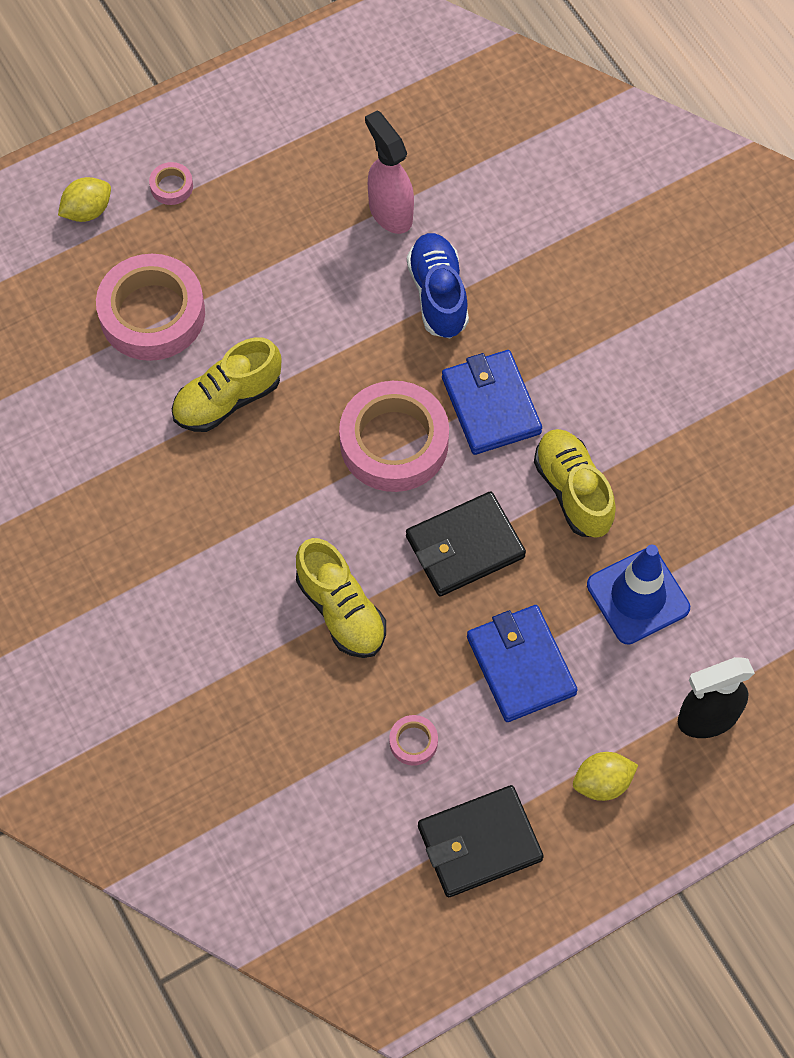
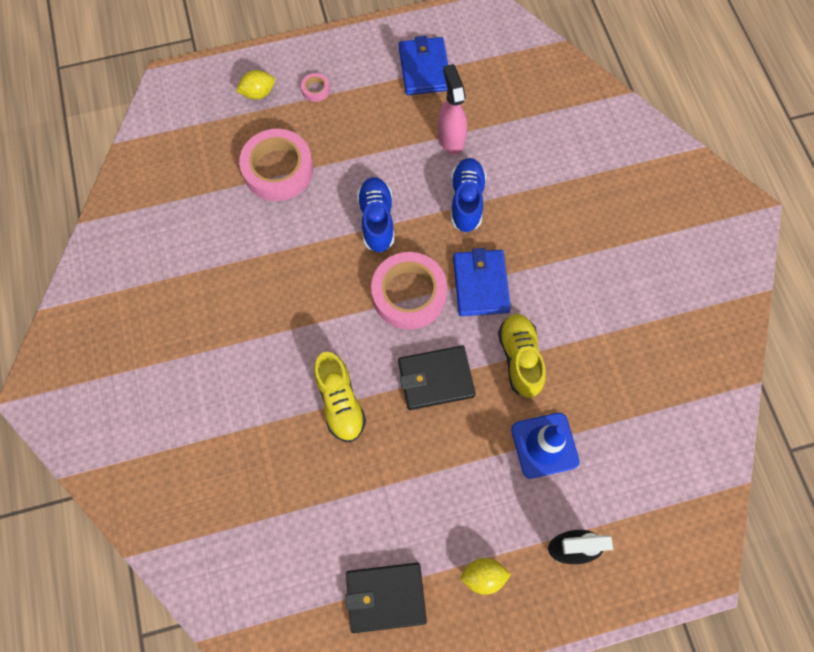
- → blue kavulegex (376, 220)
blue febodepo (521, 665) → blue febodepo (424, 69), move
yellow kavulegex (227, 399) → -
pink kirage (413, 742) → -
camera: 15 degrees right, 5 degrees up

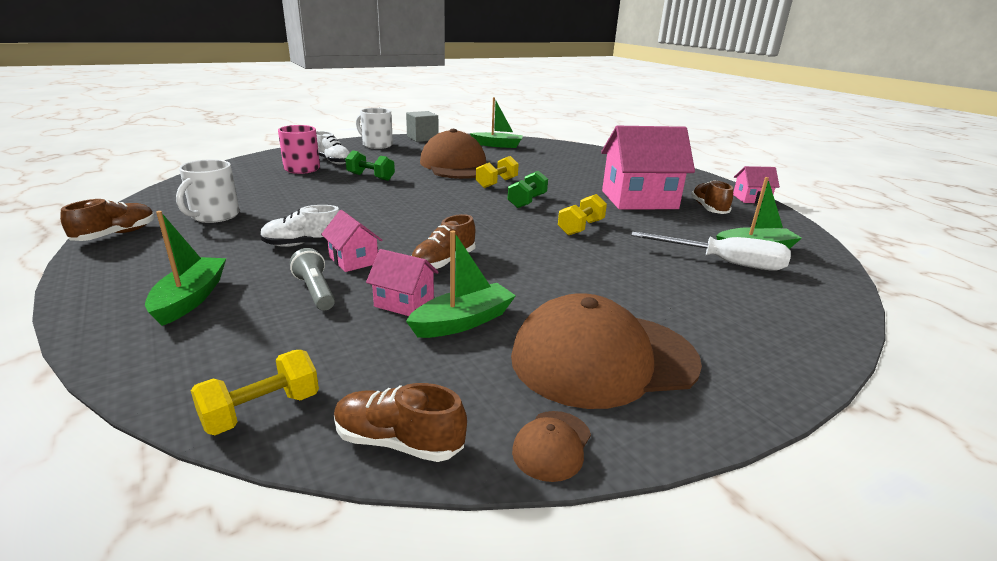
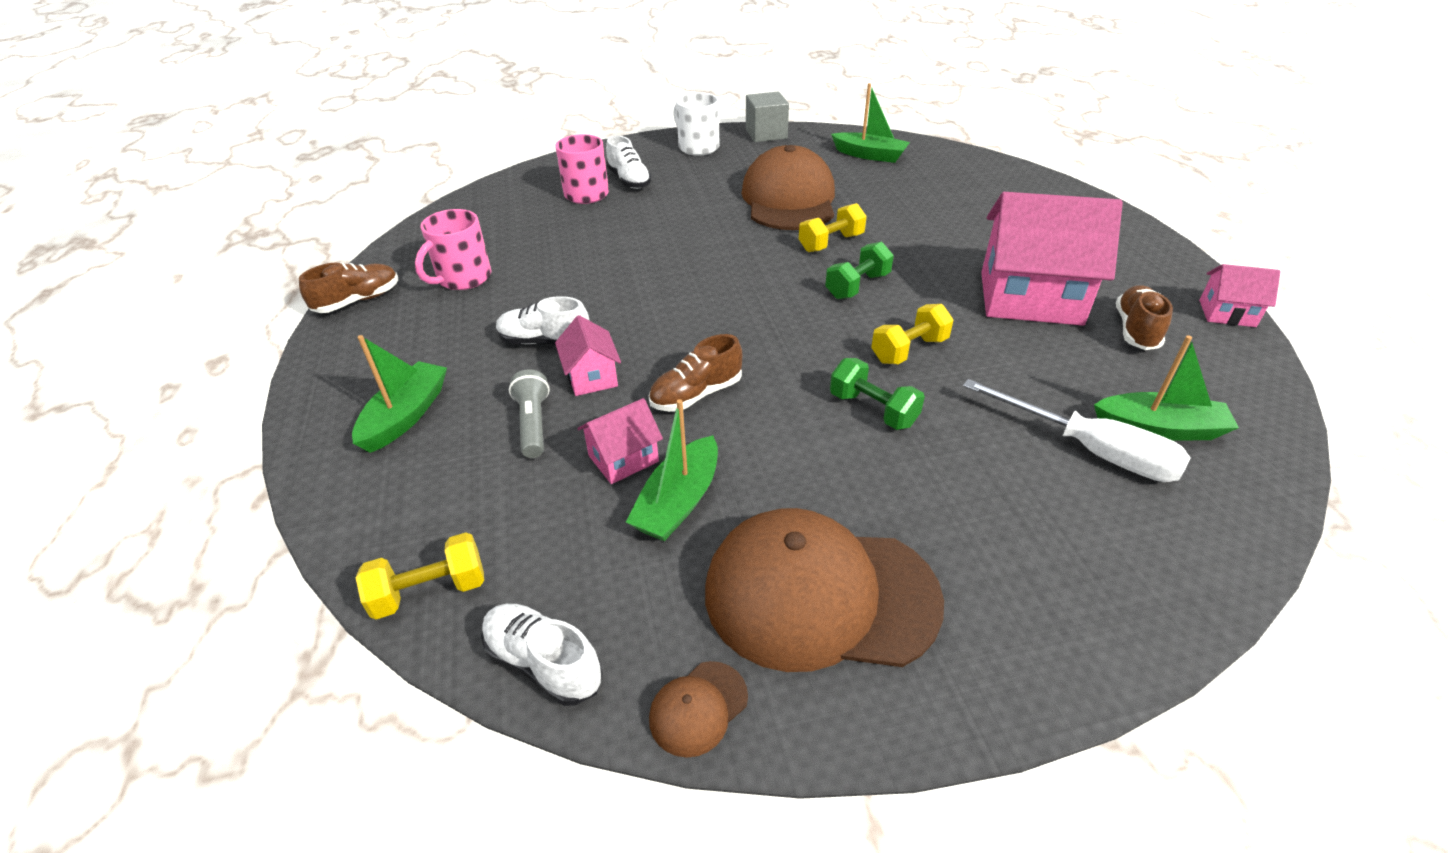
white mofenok (214, 216) → pink mofenok (463, 278)
brown kavulegex (398, 441) → white kavulegex (544, 663)
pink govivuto (404, 302) → pink govivuto (623, 458), 75 degrees counterclockwise
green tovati (463, 321) → green tovati (678, 502), 135 degrees clockwise
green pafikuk (370, 177) → green pafikuk (873, 410), move
camera: 20 degrees right, 15 degrees up

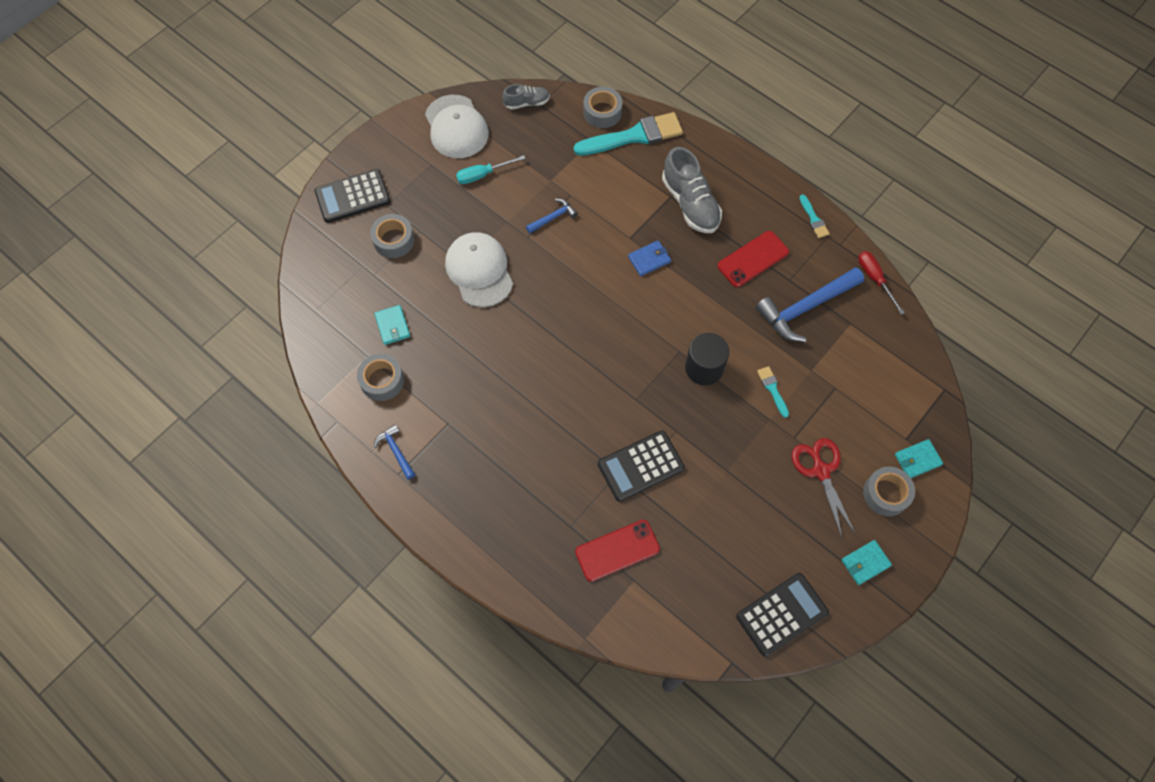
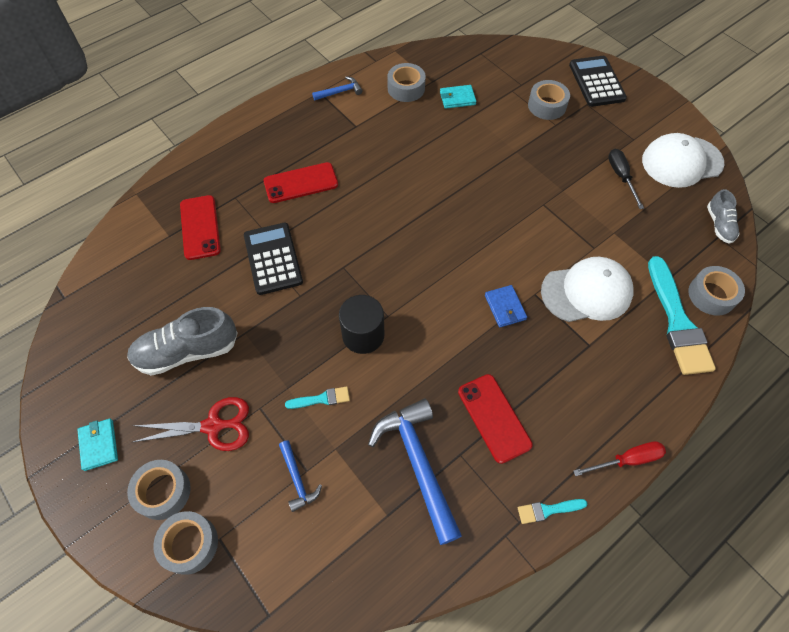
grey kavulegex (690, 203) → grey kavulegex (187, 351), move
turquoise febodepo (917, 460) → grey kirage (189, 544)
- → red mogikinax (301, 183)
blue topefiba (553, 217) → blue topefiba (297, 479), move
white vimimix (479, 271) → white vimimix (587, 292), move
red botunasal (874, 279) → red botunasal (627, 460), move
turquoise botunasal (483, 175) → black botunasal (621, 176)
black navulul (781, 614) → -
camera: 100 degrees right, 5 degrees down

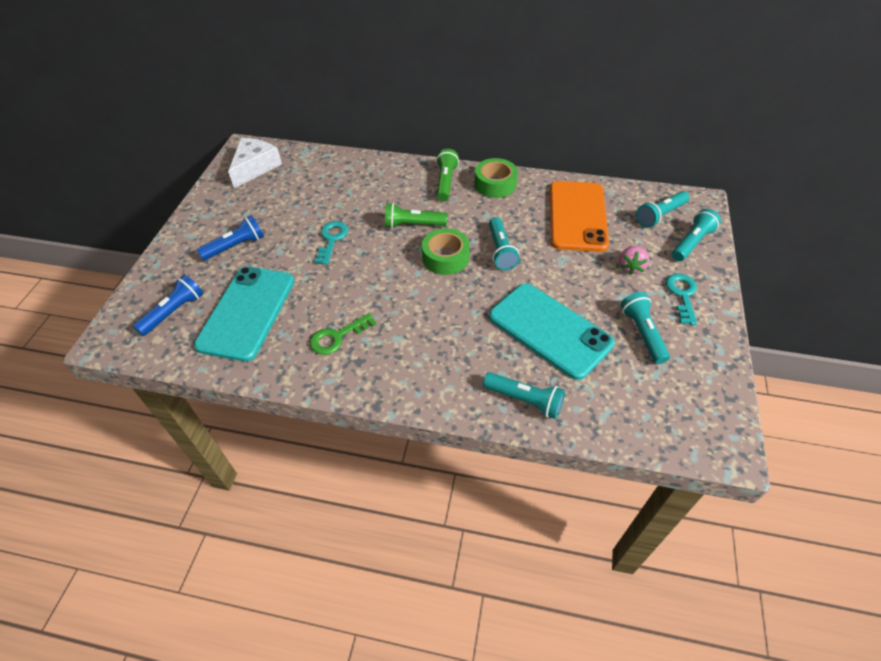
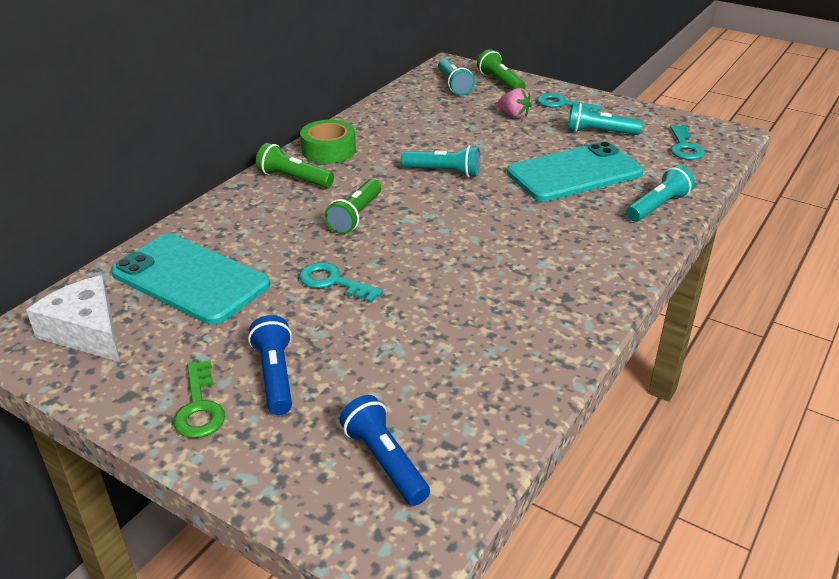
turquoise mogikinax (247, 312) → turquoise mogikinax (190, 279), move
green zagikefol (337, 337) → green zagikefol (199, 407), move
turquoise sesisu (692, 243) → green sesisu (500, 83)
- → turquoise zagikefol (684, 147)
green kirage (445, 257) → -
orange mogikinax (577, 216) → -
camera: 70 degrees left, 15 degrees down

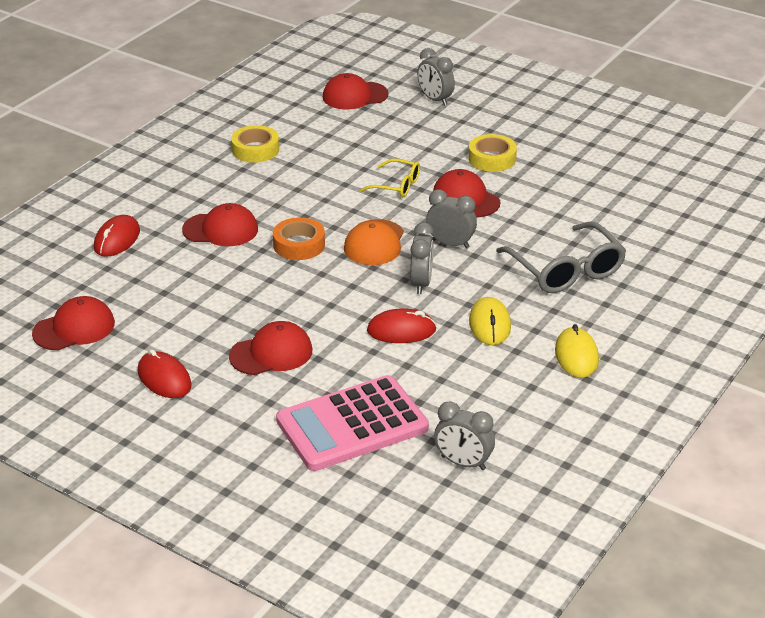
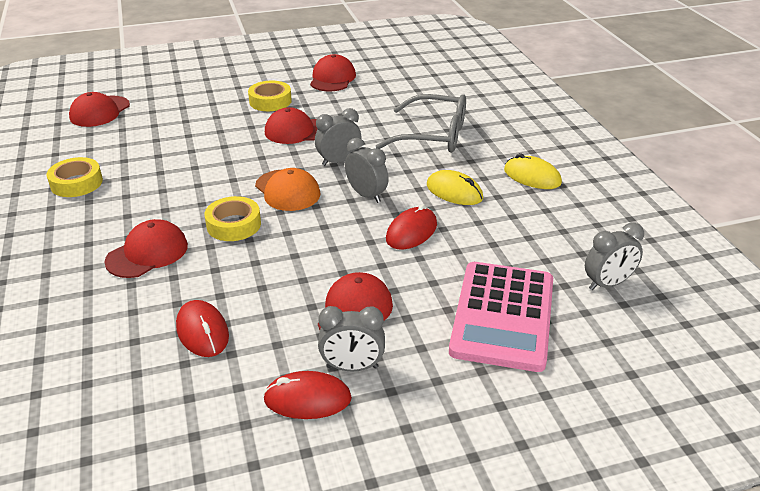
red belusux (117, 239) → red belusux (202, 331), move
orange kirage (299, 245) → yellow kirage (234, 225)
red vimimix (74, 328) → red vimimix (332, 78), move
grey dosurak (435, 99) → grey dosurak (352, 367), move
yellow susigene (397, 185) → -
camera: 50 degrees left, 0 degrees up

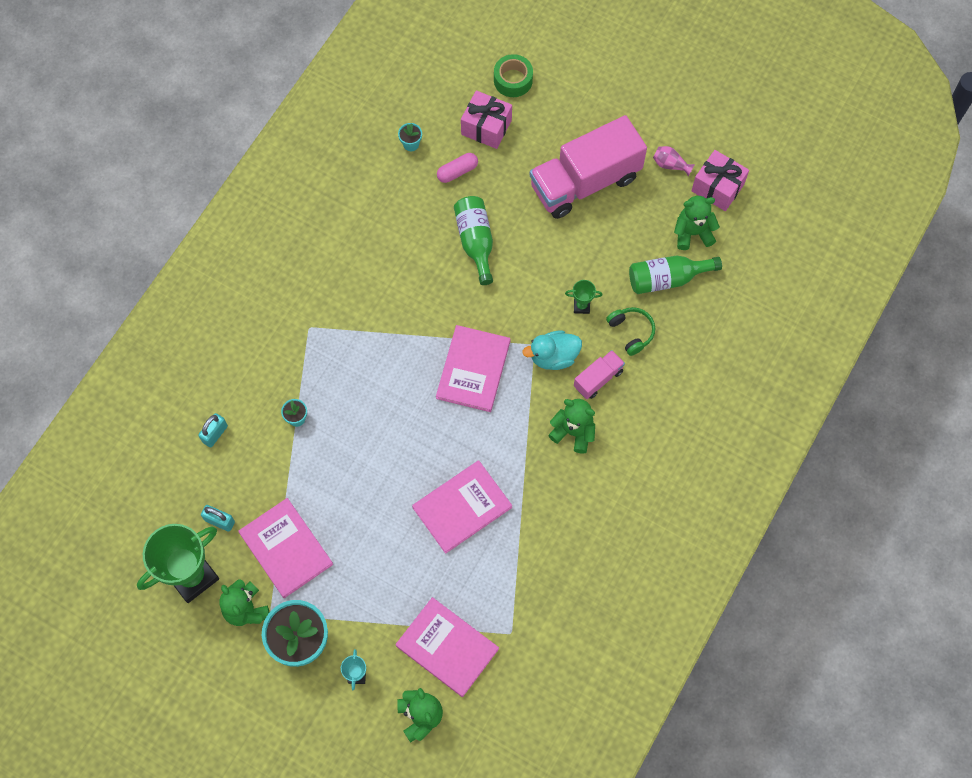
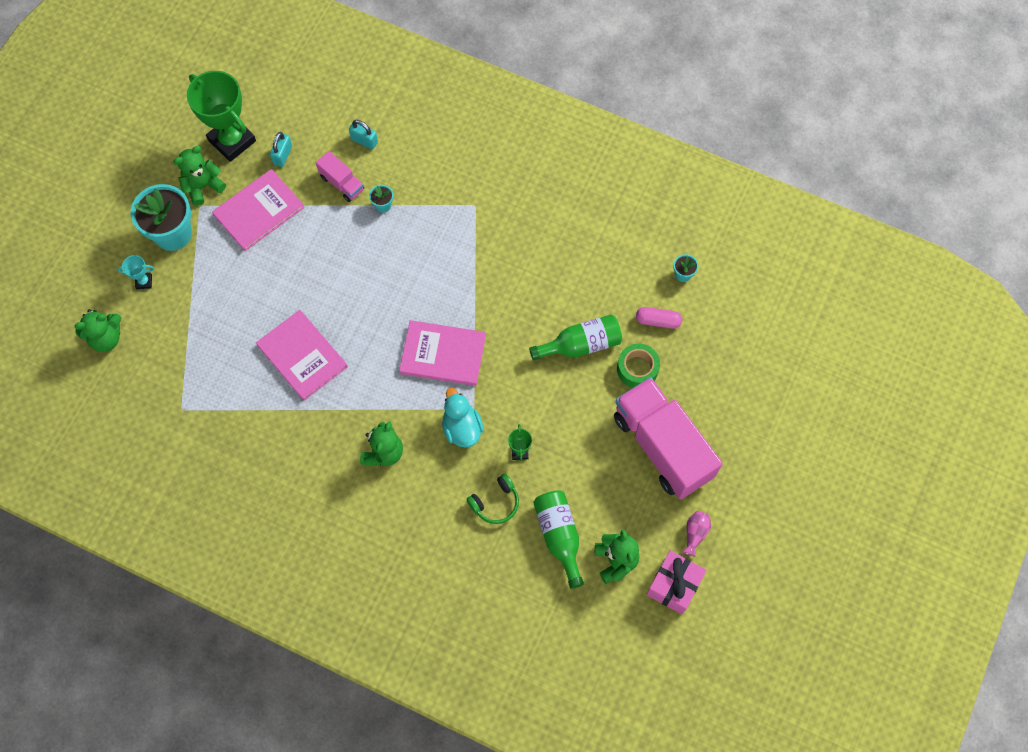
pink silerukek (598, 379) → pink silerukek (342, 183), move
green kirage (513, 80) → green kirage (637, 369), move
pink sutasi (457, 171) → pink sutasi (658, 321), 45 degrees counterclockwise
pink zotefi (447, 647) → -
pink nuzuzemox (486, 127) → -
camera: 85 degrees right, 0 degrees up

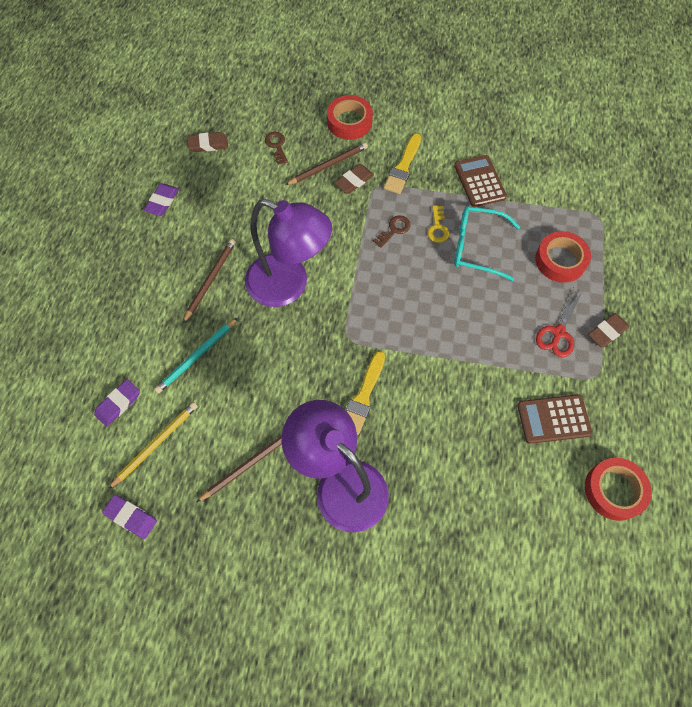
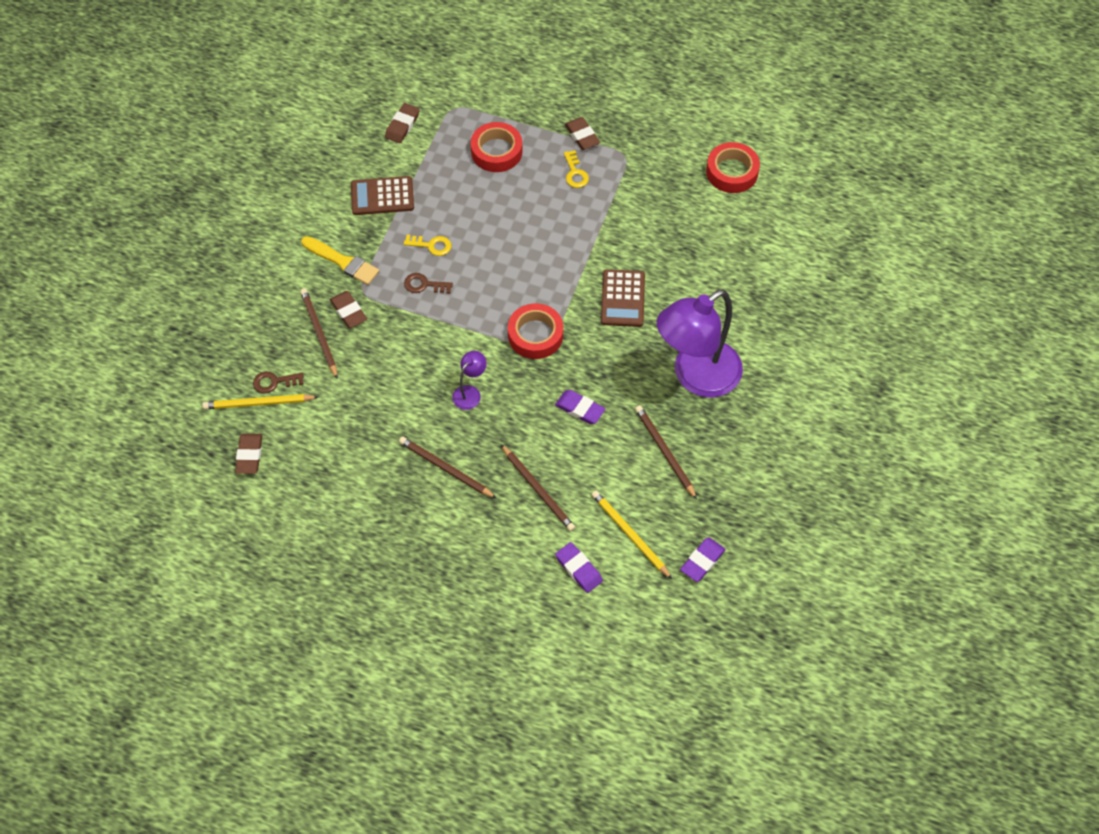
- → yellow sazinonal (258, 403)
- → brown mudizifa (402, 125)
brown zagikefol (394, 230) → brown zagikefol (424, 285), 45 degrees counterclockwise
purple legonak (289, 285) → purple legonak (470, 393), x0.41
turquoise sazinonal (196, 357) → brown sazinonal (538, 489)
red kirage (349, 122) → red kirage (535, 335), move
purple mudizifa (162, 201) → purple mudizifa (580, 409), move
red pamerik (558, 332) → yellow zagikefol (575, 173)
brown navulul (553, 419) → brown navulul (622, 298), move
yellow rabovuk (363, 396) → -
turquoise susigene (476, 247) → -
camera: 80 degrees left, 5 degrees down

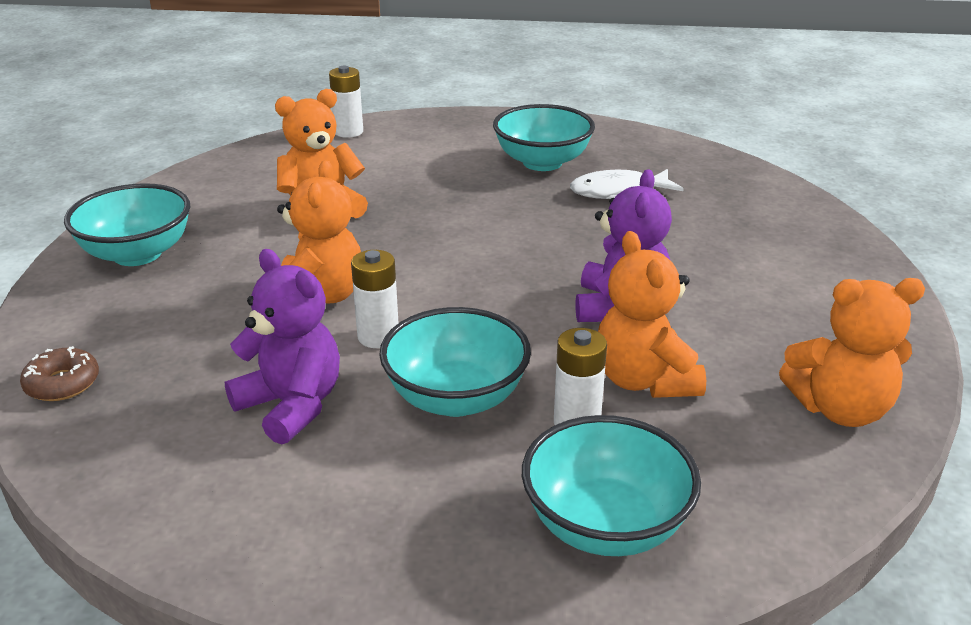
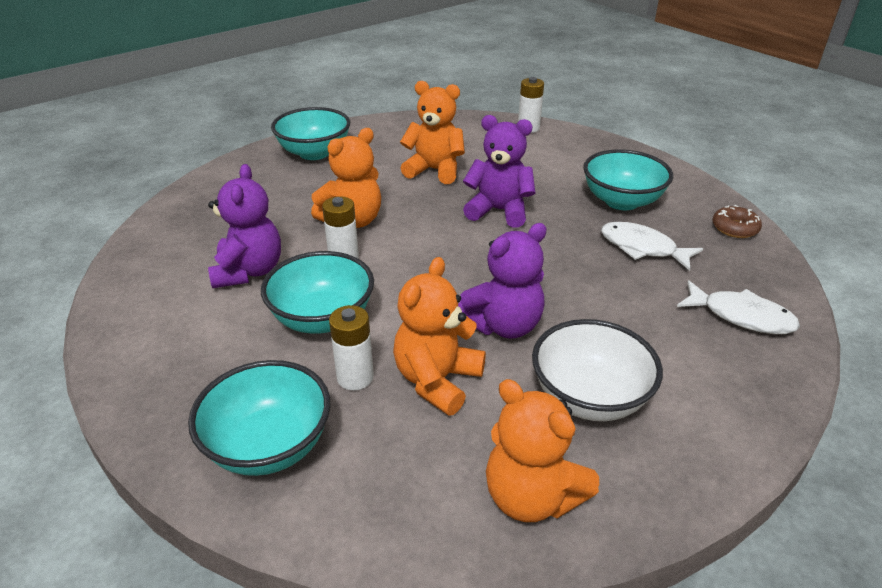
- → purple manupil (499, 211)
- → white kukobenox (589, 397)
- → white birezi (741, 316)
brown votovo (62, 383) → brown votovo (734, 228), move
camera: 45 degrees right, 5 degrees up

